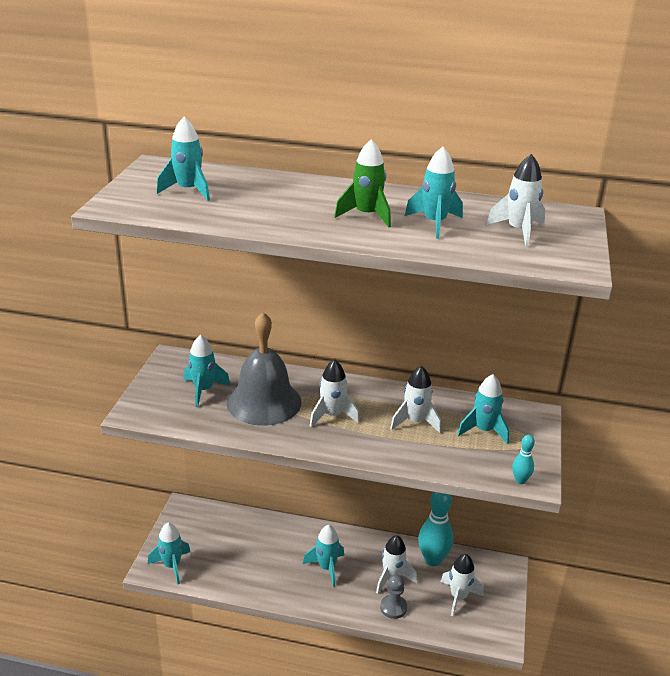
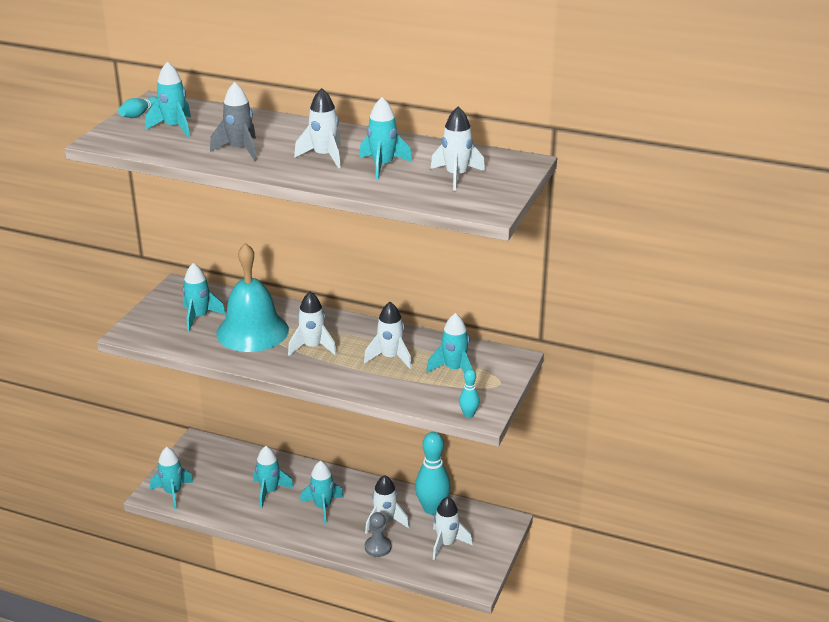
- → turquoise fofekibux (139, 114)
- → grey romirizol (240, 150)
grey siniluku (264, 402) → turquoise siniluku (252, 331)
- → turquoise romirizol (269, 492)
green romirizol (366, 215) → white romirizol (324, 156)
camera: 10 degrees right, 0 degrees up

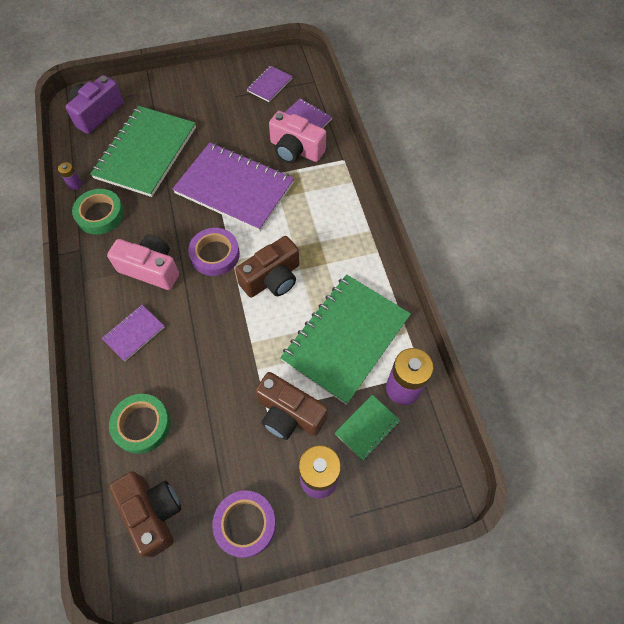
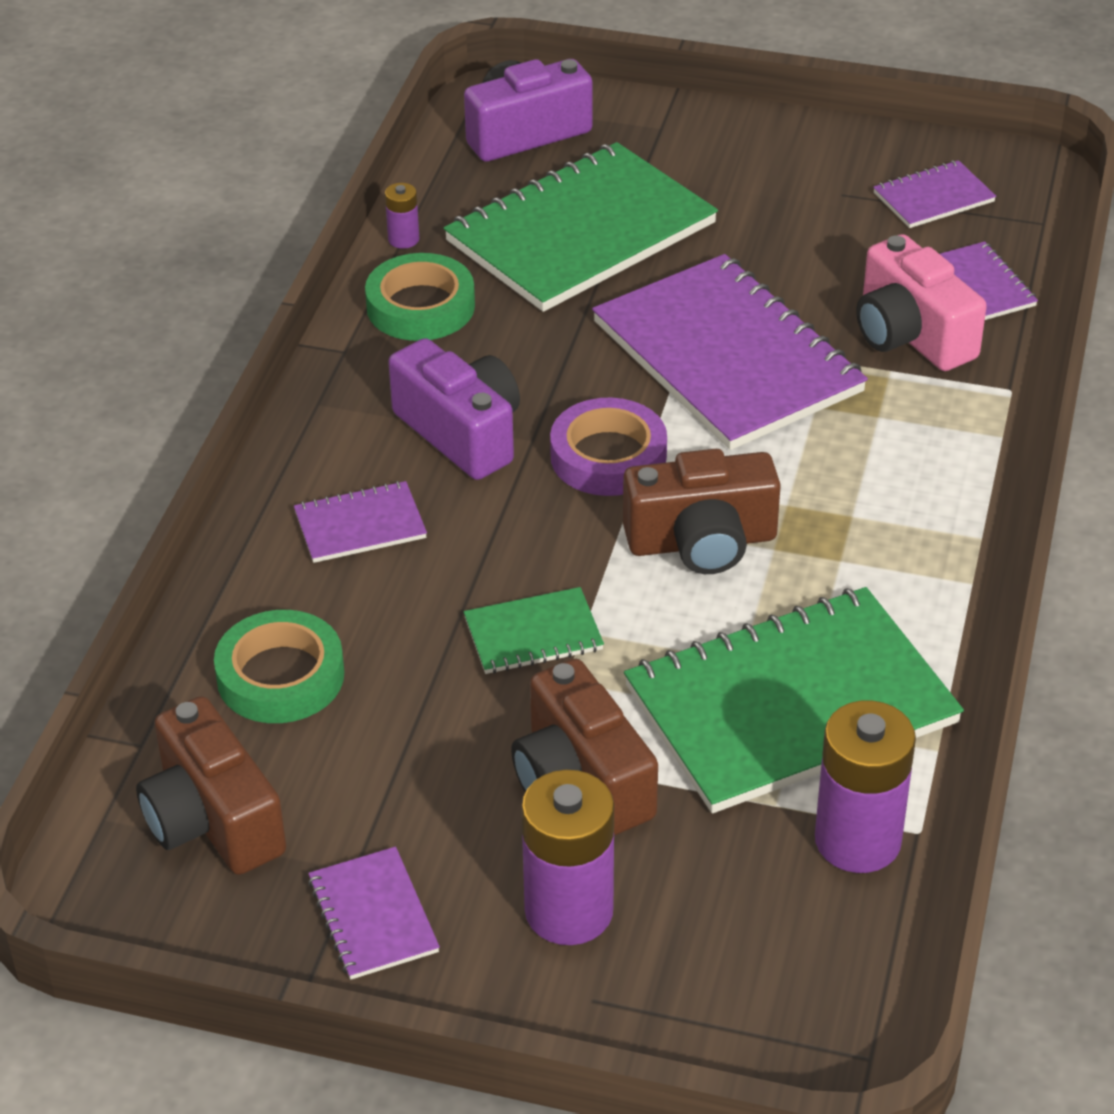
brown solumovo (153, 513) → brown solumovo (212, 819), 150 degrees clockwise
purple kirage (245, 524) → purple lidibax (373, 916)
pink solumovo (150, 269) → purple solumovo (461, 433)
green lidibax (367, 427) → green lidibax (533, 634), move
camera: 30 degrees right, 20 degrees down

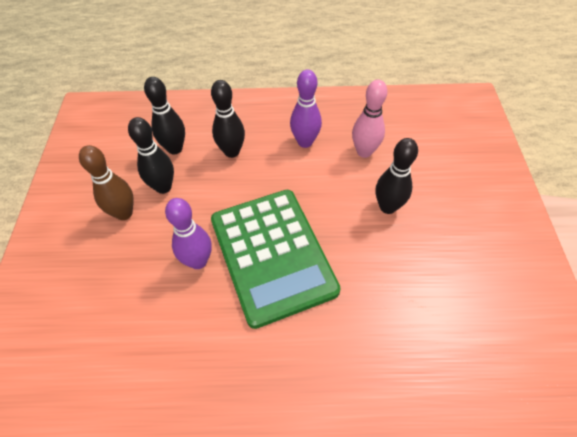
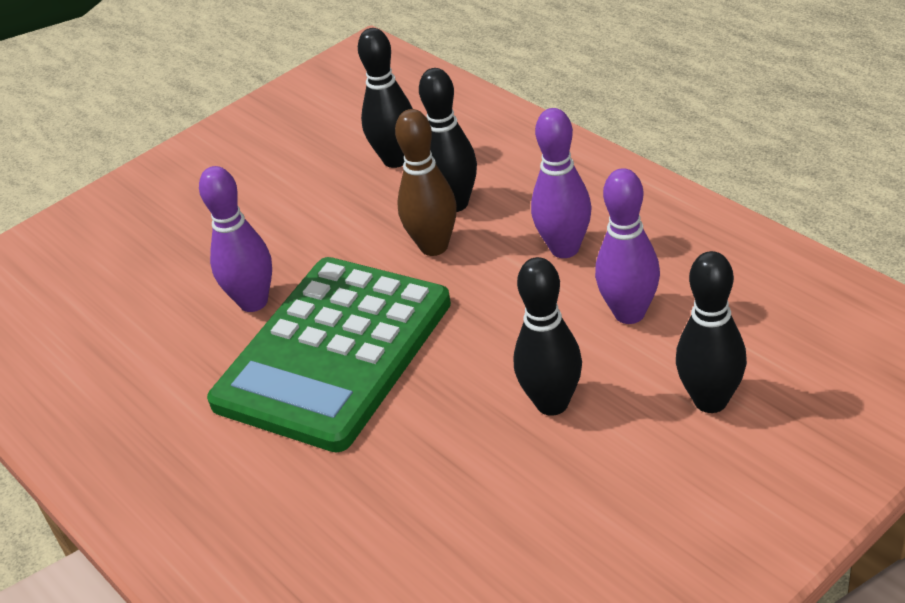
brown fofekibux (124, 213) → brown fofekibux (434, 246), move
pink fofekibux (364, 152) → purple fofekibux (629, 313)
black fofekibux (163, 187) → black fofekibux (710, 401), move
camera: 55 degrees right, 15 degrees down

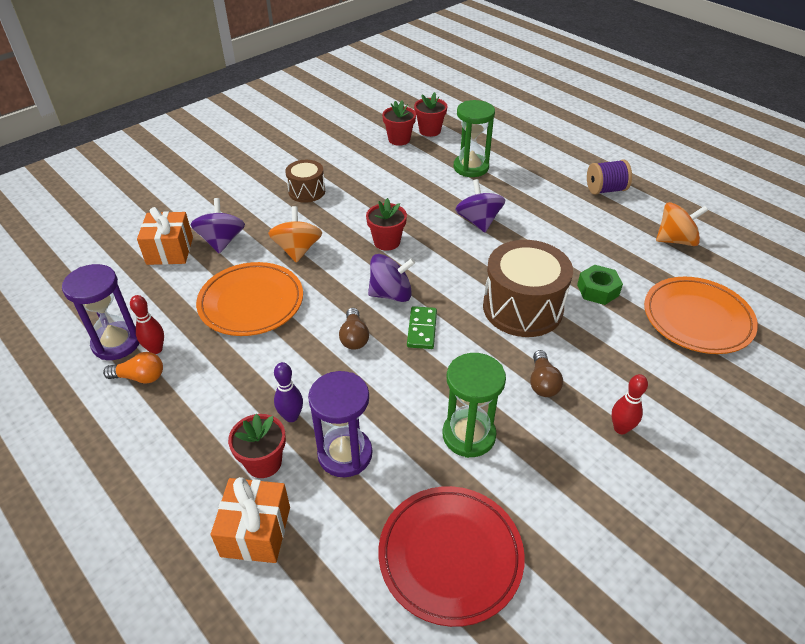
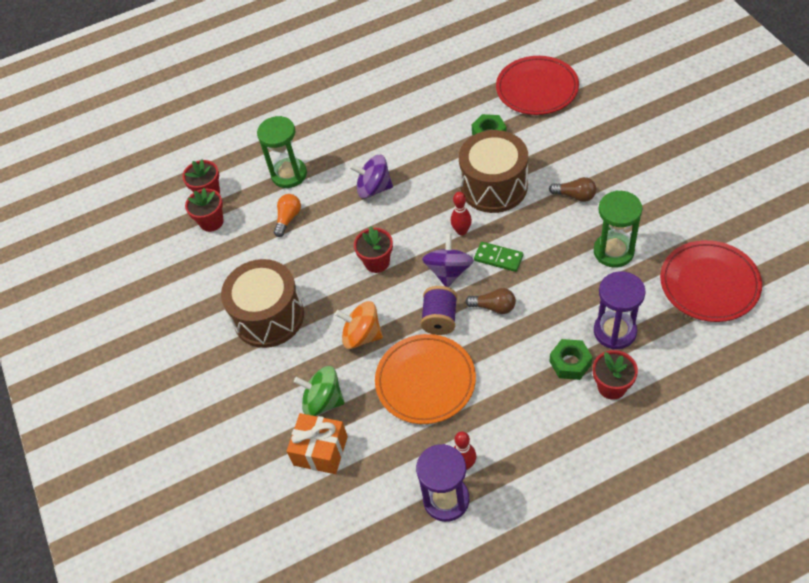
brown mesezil (307, 191) → brown mesezil (269, 317), x1.80
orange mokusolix (140, 377) → orange mokusolix (288, 219), move
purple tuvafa (221, 241) → green tuvafa (323, 401)
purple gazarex (605, 190) → purple gazarex (440, 319), move
red fofekibux (620, 428) → red fofekibux (461, 231), move
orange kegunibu (697, 319) → red kegunibu (537, 89)
purple fofekibux (291, 416) → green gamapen (570, 363)
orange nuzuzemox (256, 531) → -
orange tuvafa (675, 240) → -
camera: 65 degrees left, 10 degrees up

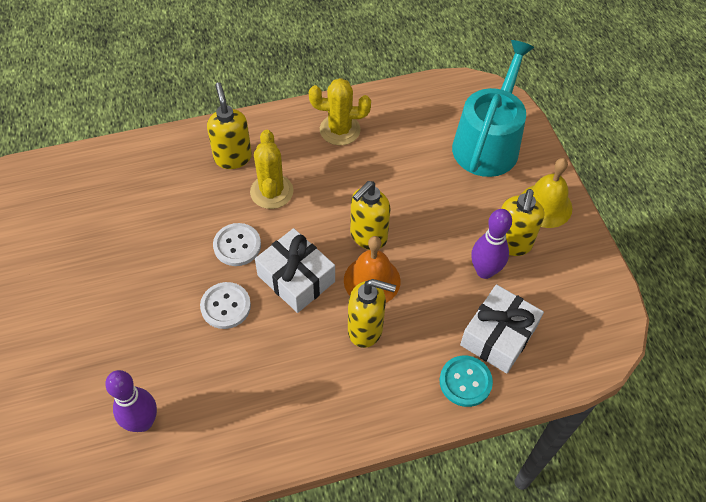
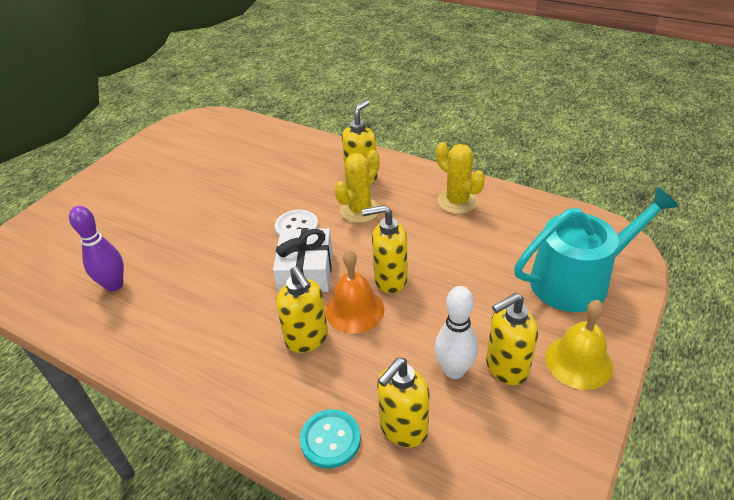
white nuzuzemox (498, 336) → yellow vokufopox (403, 429)
purple fofekibux (484, 271) → white fofekibux (454, 370)
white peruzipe (225, 306) → -
camera: 50 degrees right, 15 degrees down

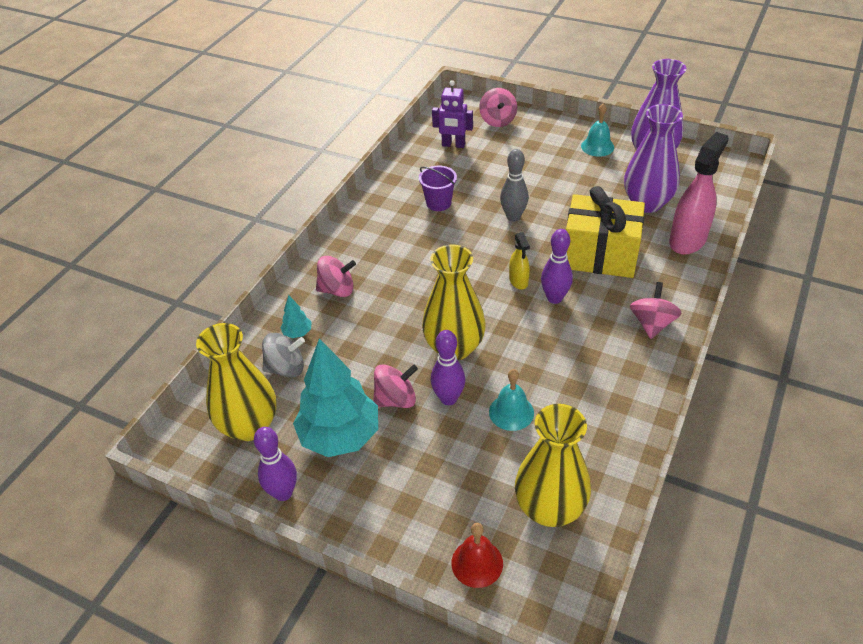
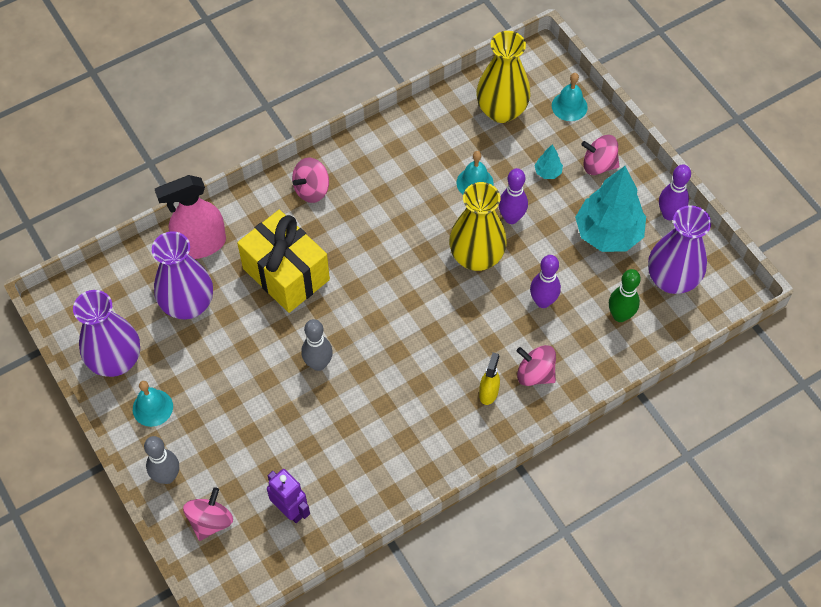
- → grey fofekibux (167, 476)
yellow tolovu (518, 281) → yellow tolovu (488, 392), move
purple fofekibux (554, 298) → purple fofekibux (543, 301), move
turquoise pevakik (297, 333) → turquoise pevakik (547, 172), move
red siniluku (477, 563) → turquoise siniluku (569, 106)
pink tuvafa (396, 399) → pink tuvafa (598, 165), move
grey tuvafa (286, 368) → green fofekibux (620, 315)
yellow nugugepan (249, 426) → purple nugugepan (671, 279)
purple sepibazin (438, 203) → -
camera: 150 degrees left, 15 degrees up

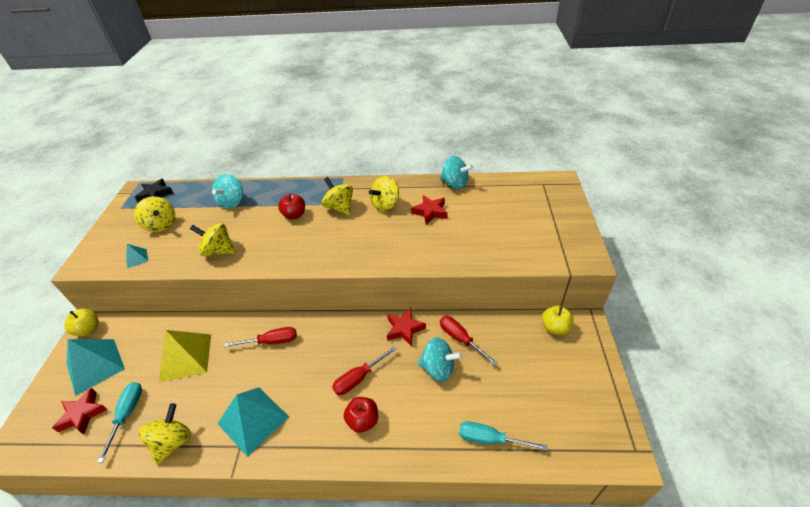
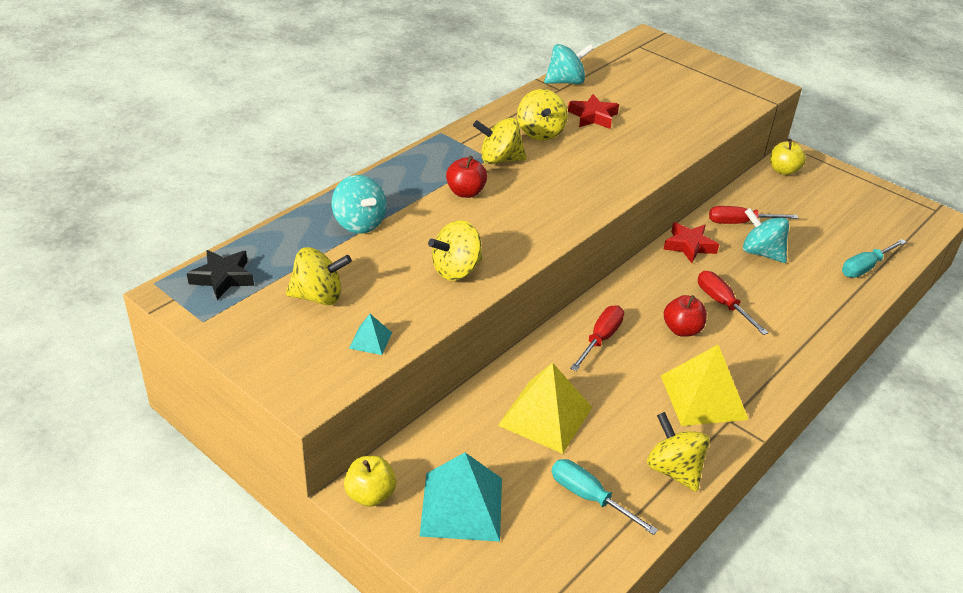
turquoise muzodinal (253, 420) → yellow muzodinal (703, 397)
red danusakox (363, 420) → red danusakox (682, 330), move
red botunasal (359, 378) → red botunasal (722, 303), 150 degrees clockwise
turquoise tuvafa (438, 368) → turquoise tuvafa (761, 253), 105 degrees counterclockwise
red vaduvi (82, 414) → -
camera: 55 degrees left, 5 degrees down

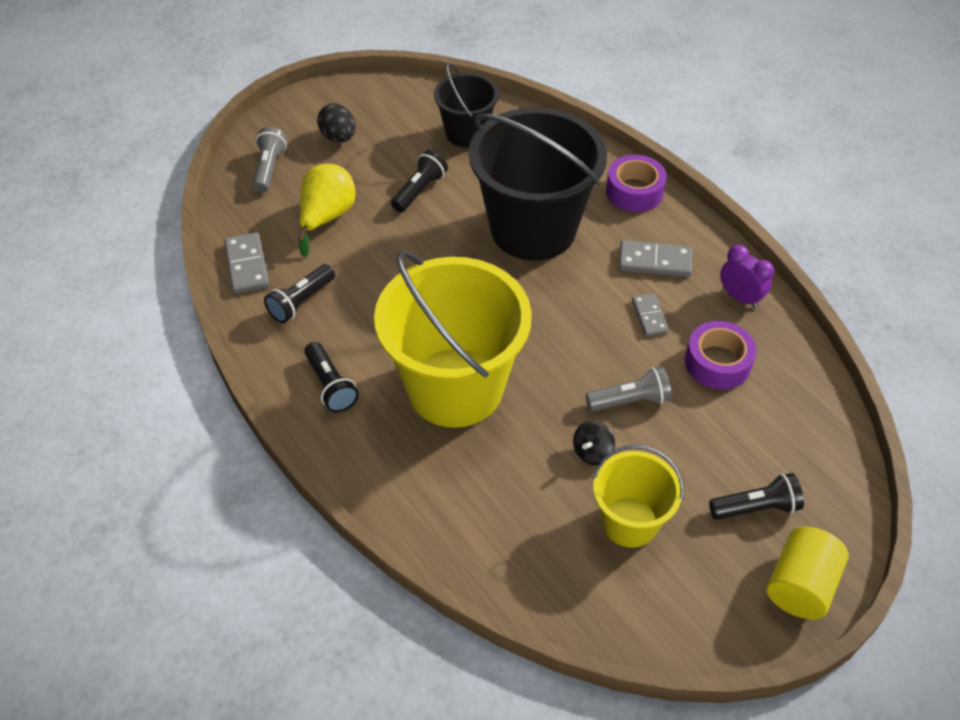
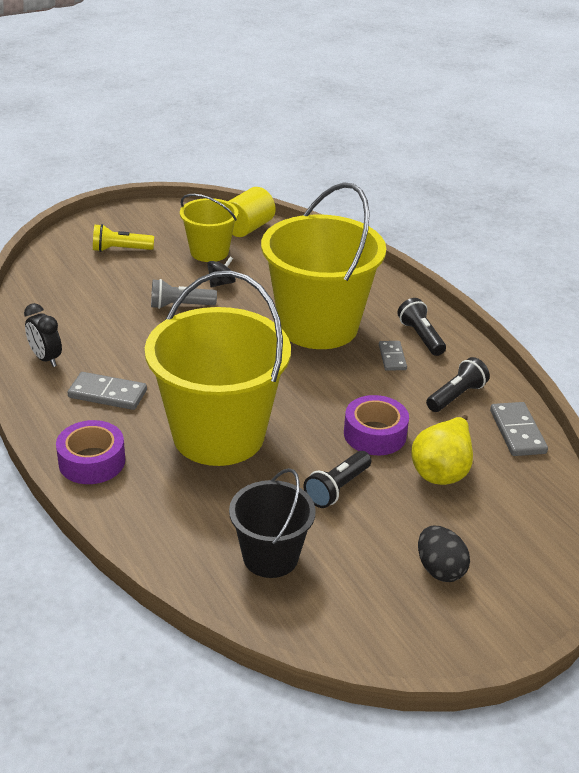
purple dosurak (740, 297) → black dosurak (46, 359)
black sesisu (756, 507) → yellow sesisu (120, 250)
black sepibazin (533, 229) → yellow sepibazin (218, 435)
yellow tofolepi (800, 585) → yellow tofolepi (247, 228), move
purple kirage (717, 363) → purple kirage (375, 434), move
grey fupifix (649, 316) → grey fupifix (392, 357), move
grey sesisu (269, 168) → -
camera: 175 degrees left, 15 degrees down

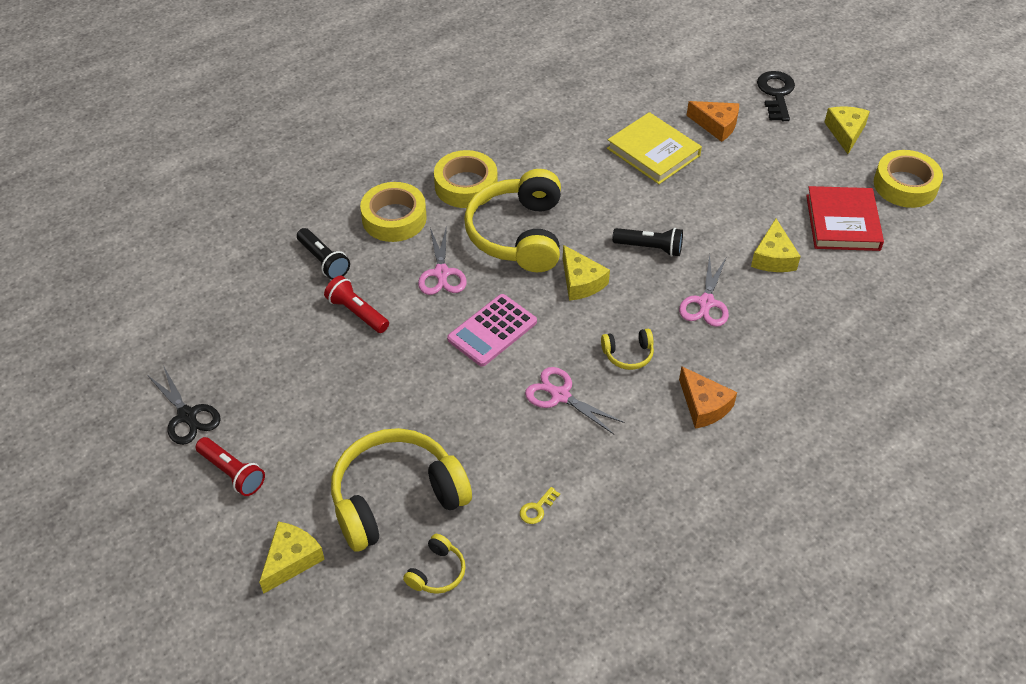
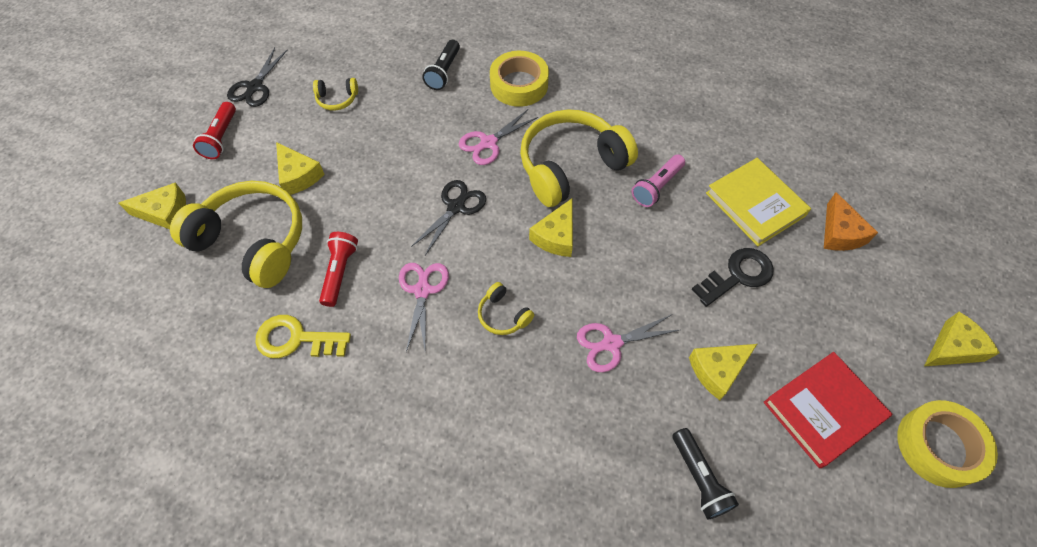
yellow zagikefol (537, 508) → yellow zagikefol (296, 339), x2.06
- → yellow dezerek (298, 176)
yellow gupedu (437, 572) → yellow gupedu (337, 99), move
red sesisu (357, 312) → red sesisu (340, 272), move
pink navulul (492, 331) → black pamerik (456, 207)
- → pink sesisu (656, 187)
black sesisu (650, 248) → black sesisu (699, 478), move
black zagikefol (776, 94) → black zagikefol (737, 275), move
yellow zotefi (653, 152) → yellow zotefi (755, 204), 45 degrees counterclockwise
yellow kirage (466, 186) → -
orange dezerek (704, 405) → -
camera: 55 degrees right, 10 degrees up

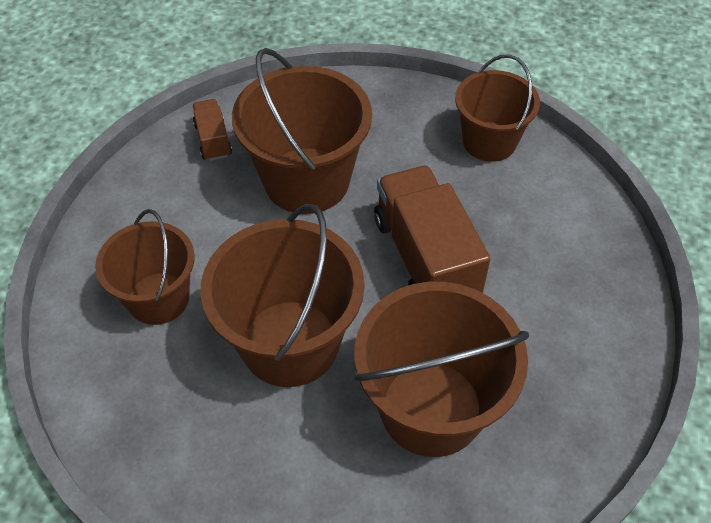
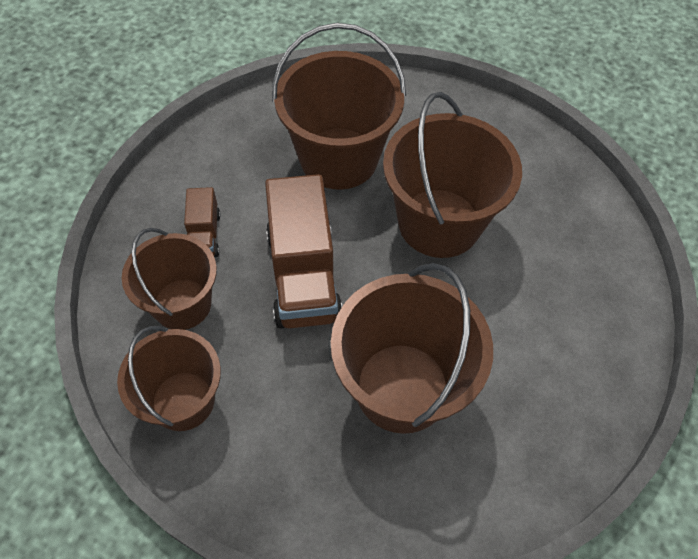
brown sepibazin (158, 298) → brown sepibazin (182, 304), move
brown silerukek (213, 140) → brown silerukek (204, 235), move
camera: 170 degrees left, 5 degrees up

